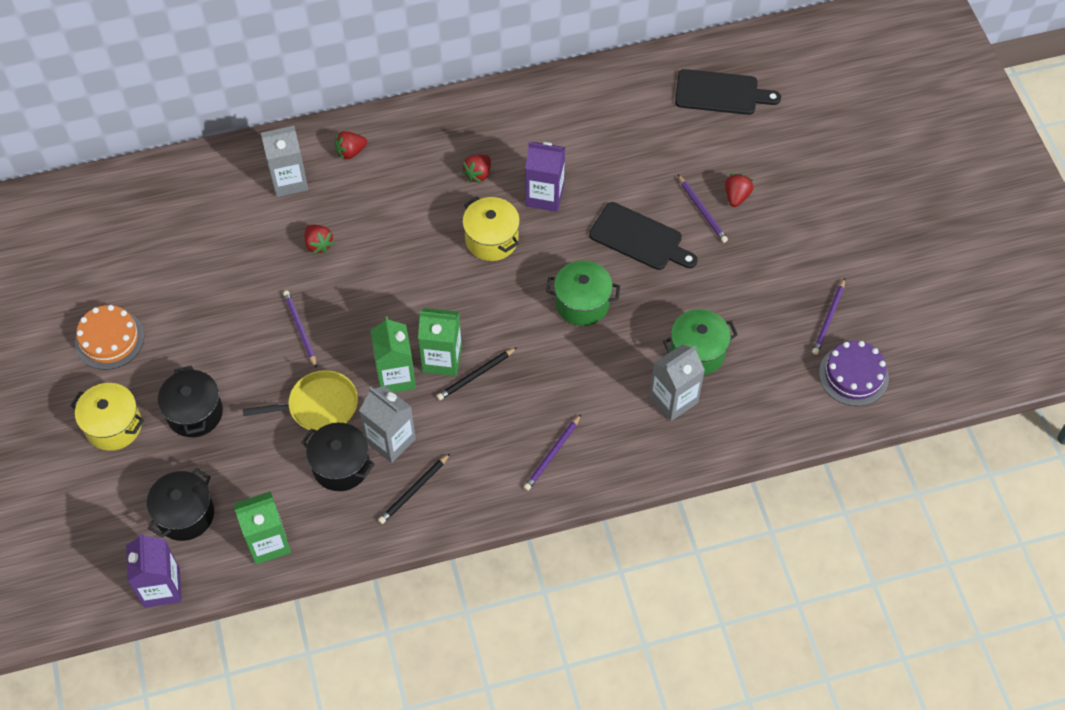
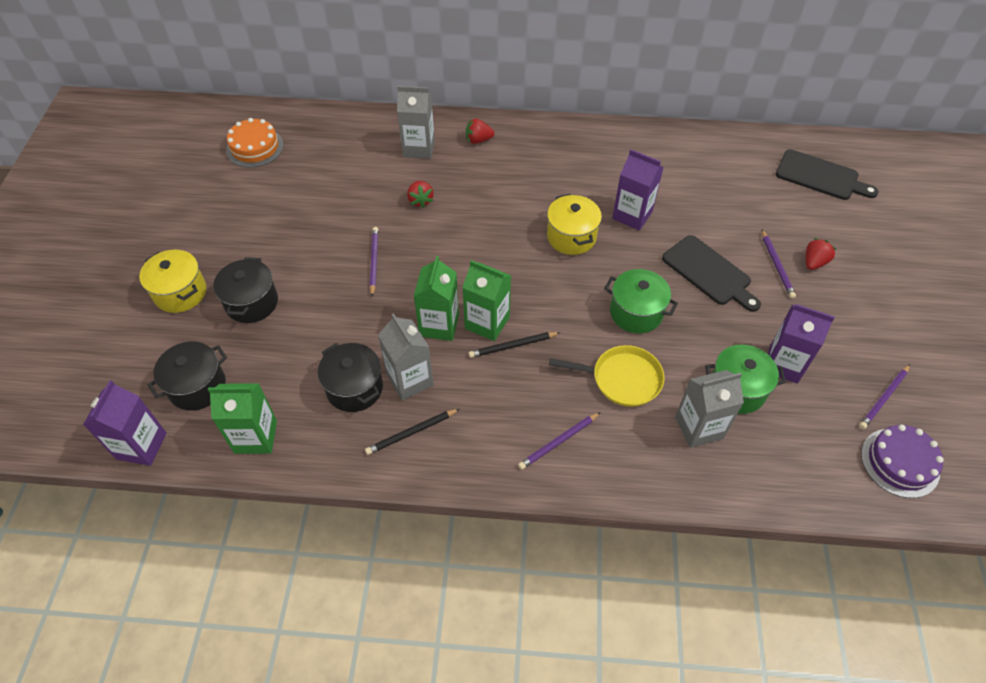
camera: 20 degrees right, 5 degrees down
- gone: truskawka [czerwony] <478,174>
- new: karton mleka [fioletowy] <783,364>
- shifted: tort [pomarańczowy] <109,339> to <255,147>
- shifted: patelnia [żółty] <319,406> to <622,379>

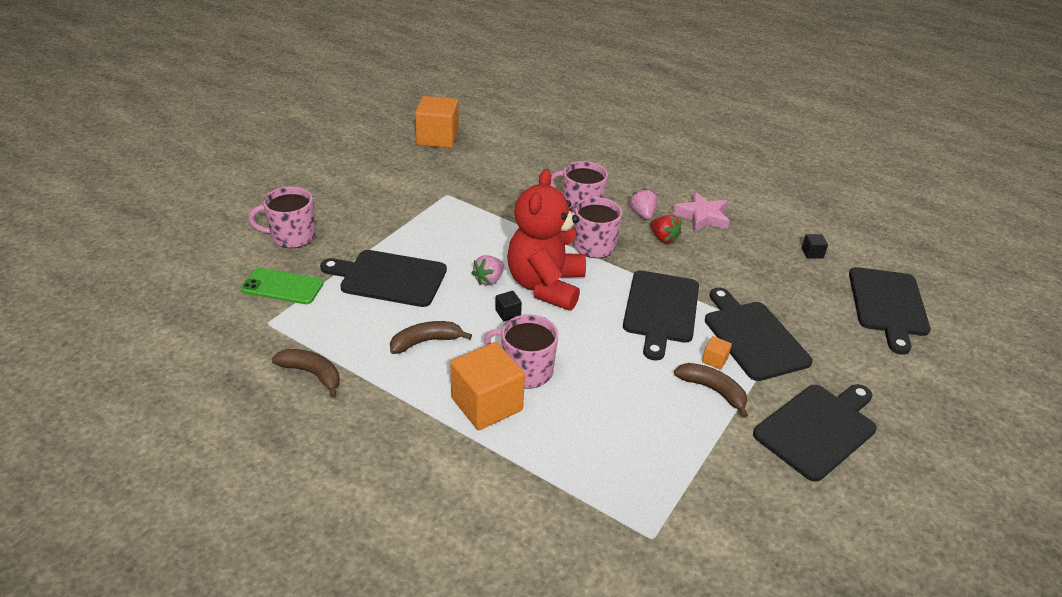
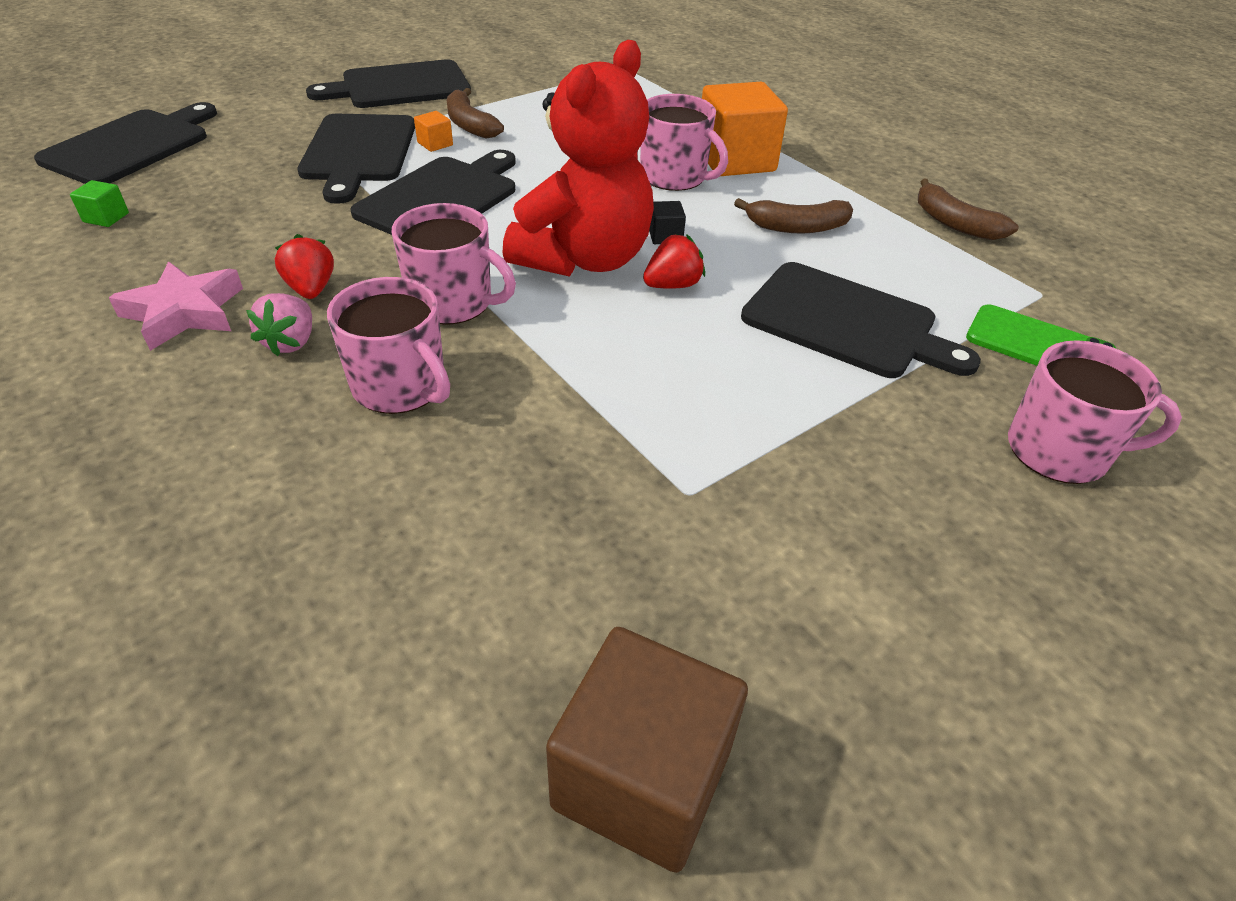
camera: 160 degrees left, 5 degrees up
- repainted: sześcian [pomarańczowy] <437,138> to sześcian [brązowy] <642,778>
- repainted: truskawka [różowy] <489,280> to truskawka [czerwony] <672,285>
- repainted: sześcian [czarny] <812,253> to sześcian [zielony] <106,217>

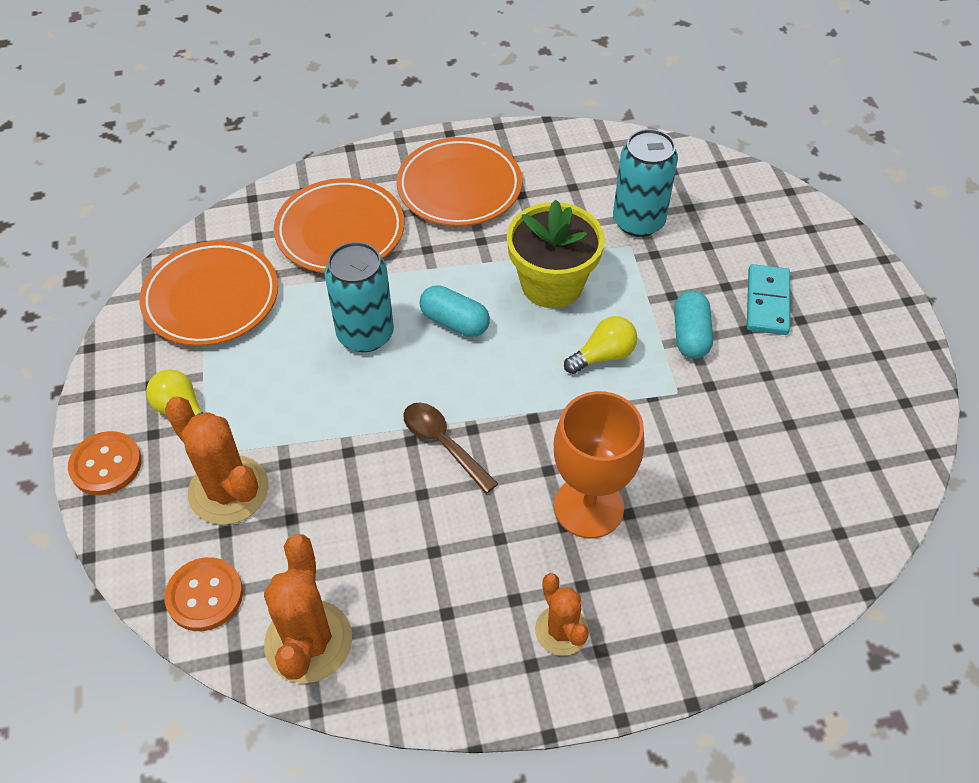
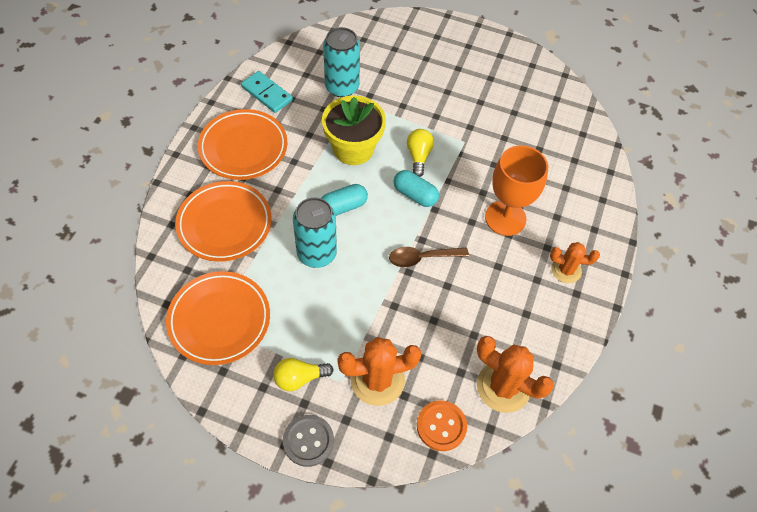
camera: 60 degrees left, 5 degrees up
- shifted: kapsułka [turkusowy] <690,335> to <415,195>
- shifted: kostka domina [turkusowy] <767,302> to <267,93>
- repainted: guzik [pomarańczowy] <106,465> to guzik [szary] <308,441>

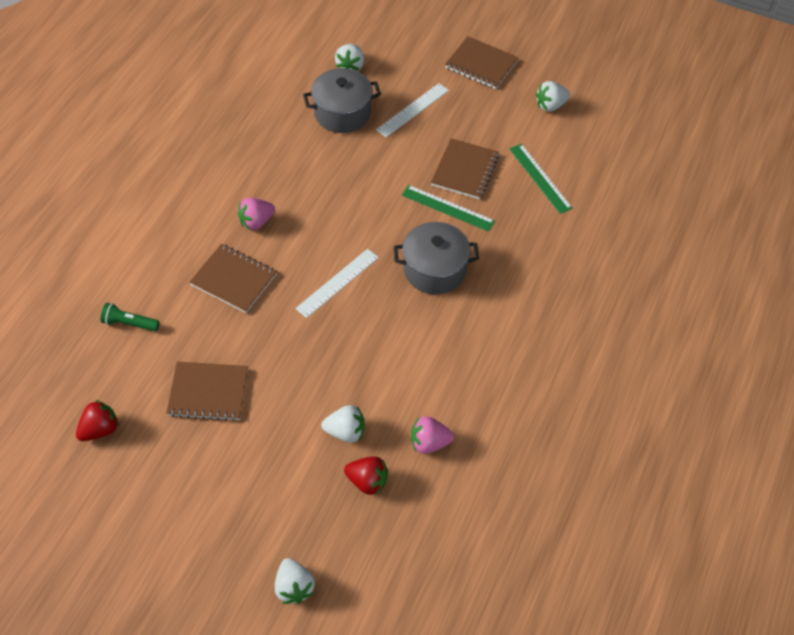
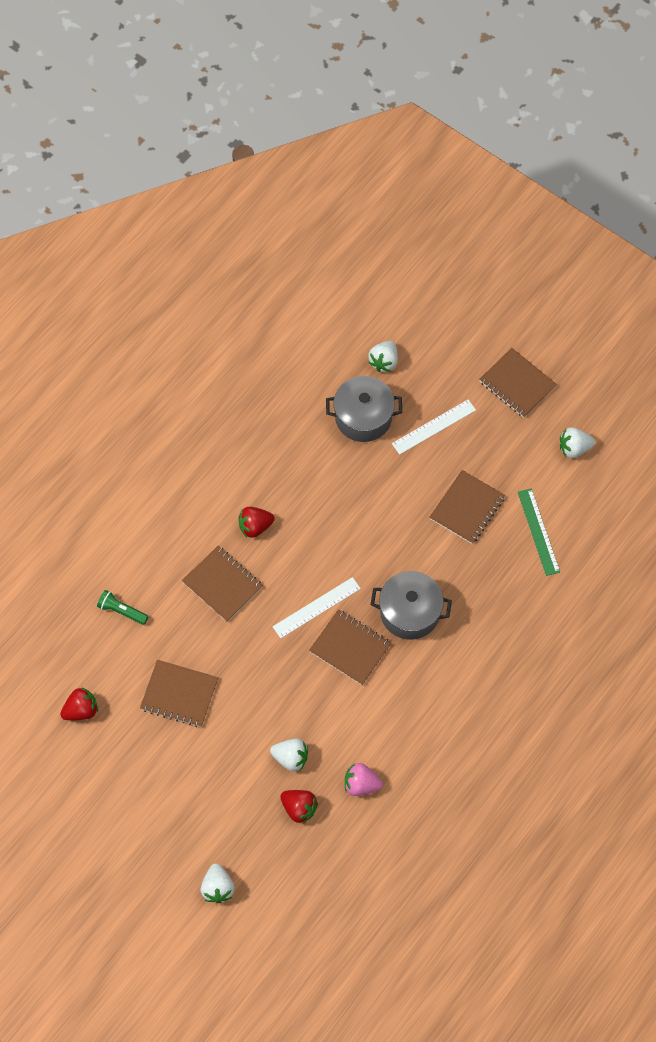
camera: 15 degrees right, 10 degrees up
- gone: linijka [zielony] <448,208>
- new: zeszyt [brązowy] <350,648>
- repainted: truskawka [różowy] <256,222> to truskawka [czerwony] <255,526>

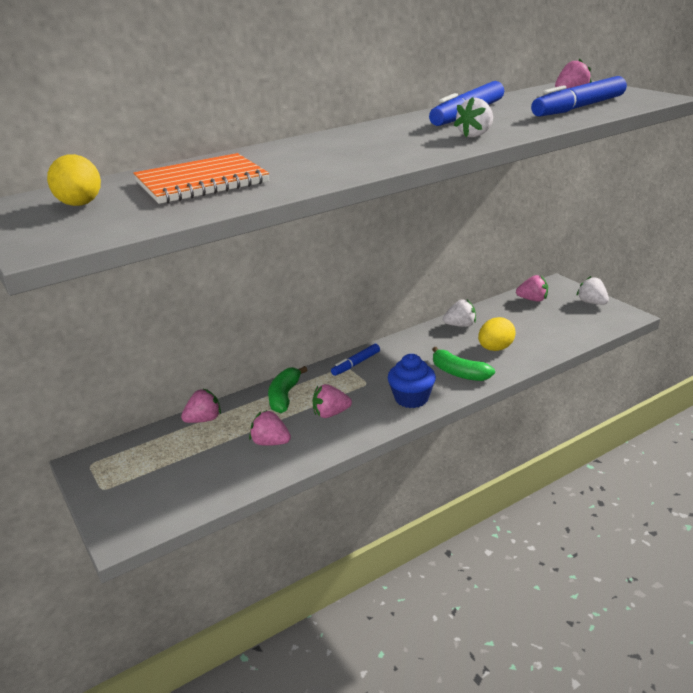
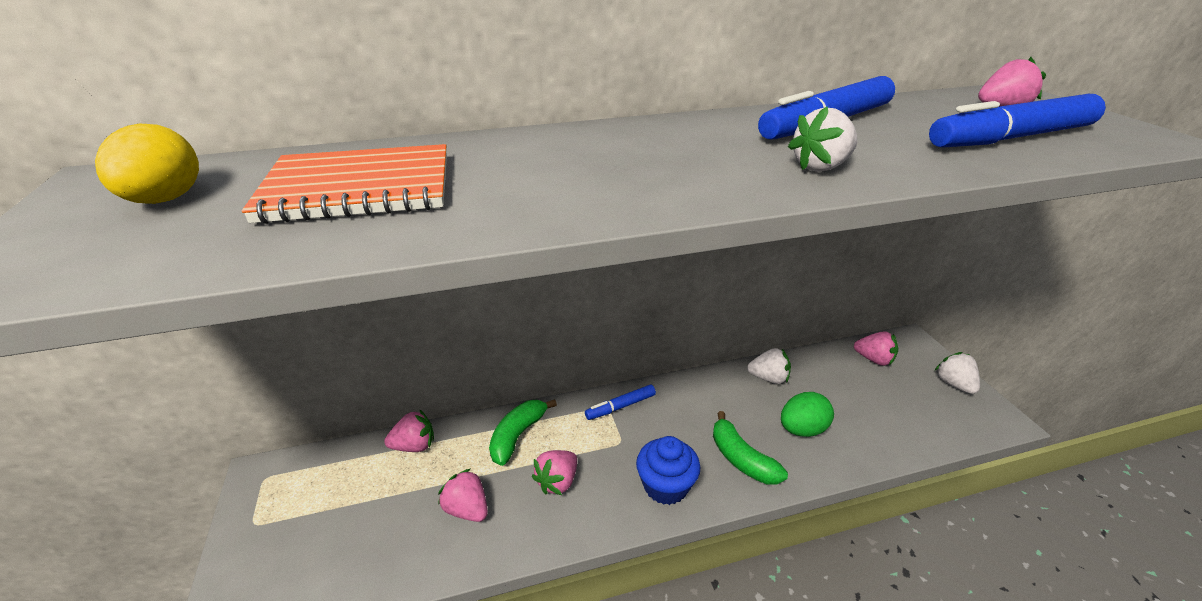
camera: 15 degrees right, 5 degrees up
- repainted: jajko [żółty] <495,348> to jajko [zielony] <802,429>
- rotated: truskawka [różowy] <331,414> = <557,482> 60 degrees counterclockwise

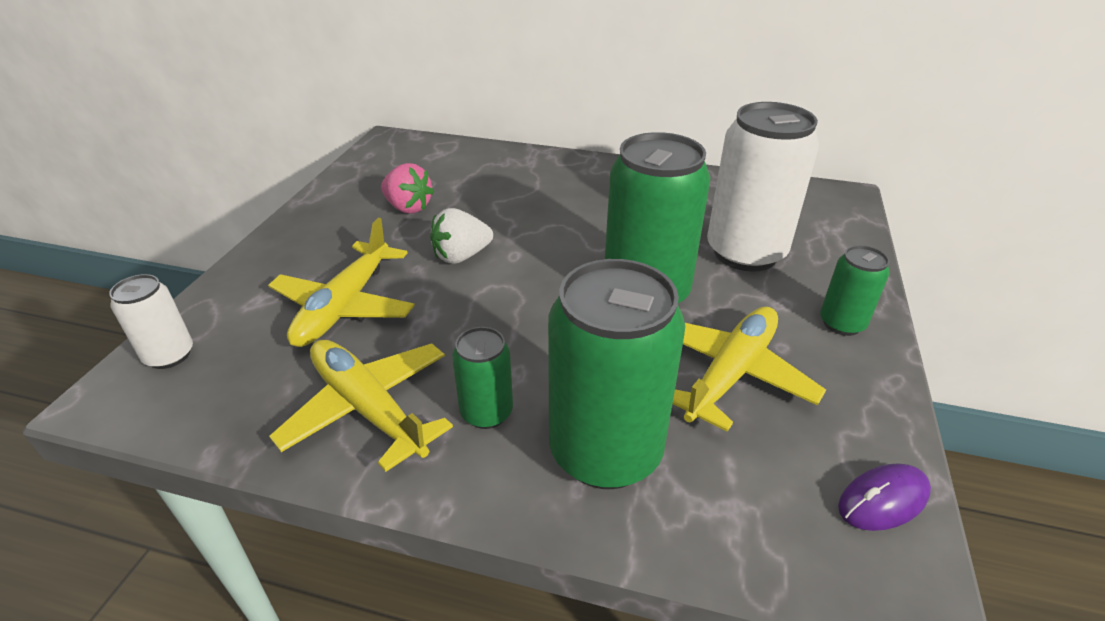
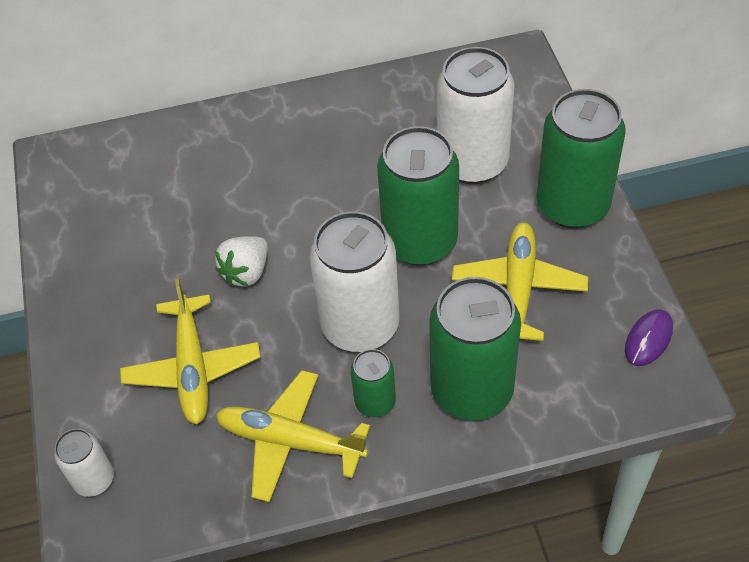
camera: 25 degrees left, 15 degrees up
- gone: truskawka [różowy] <408,207>
- new: puszka [biały] <360,325>
- scaled: puszka [zielony] <841,323> = <572,206> x2.01

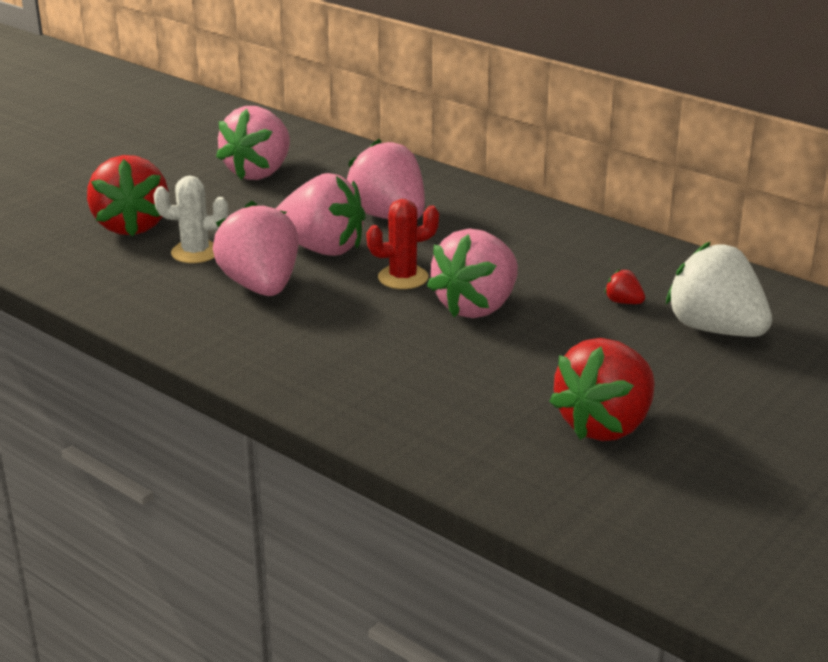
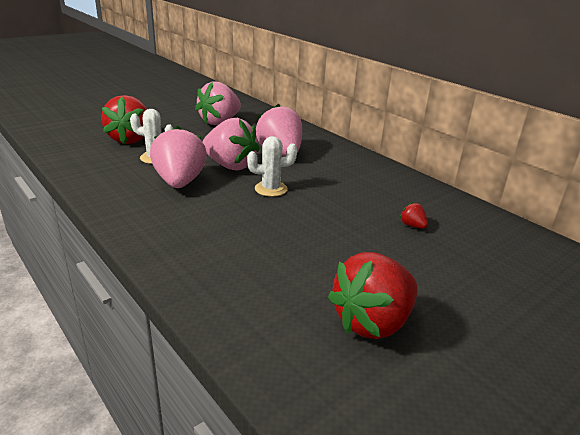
camera: 10 degrees right, 0 degrees up
- gone: truskawka [różowy] <477,307>
- gone: truskawka [biały] <715,329>
- repainted: kaktus [czerwony] <403,277> to kaktus [biały] <271,189>

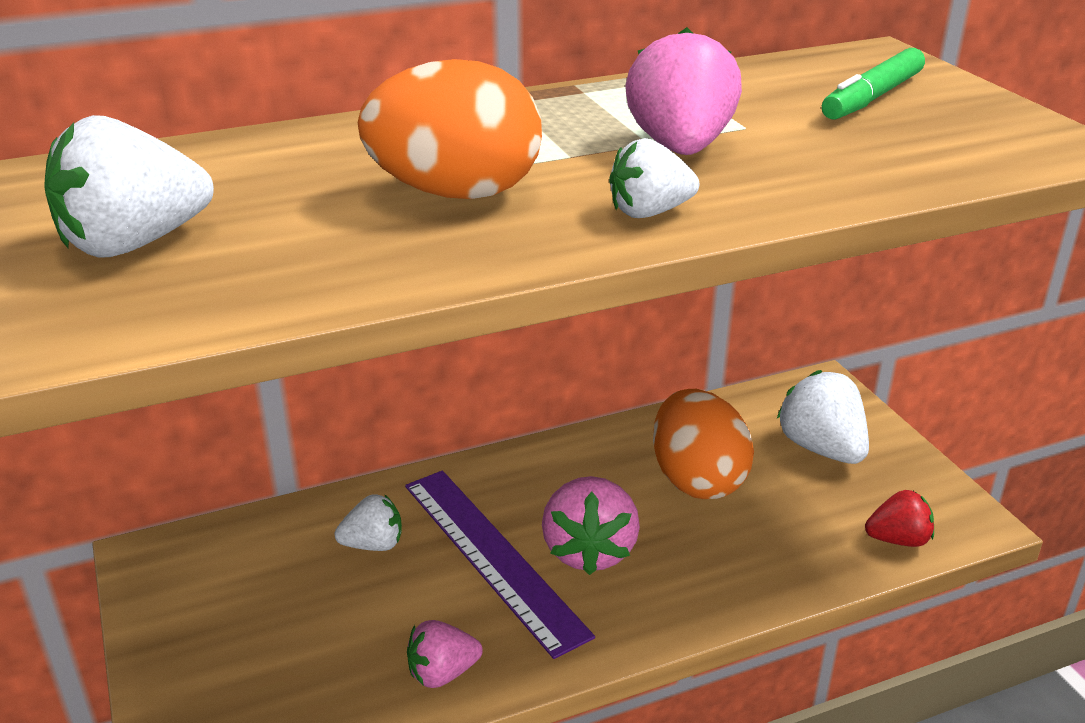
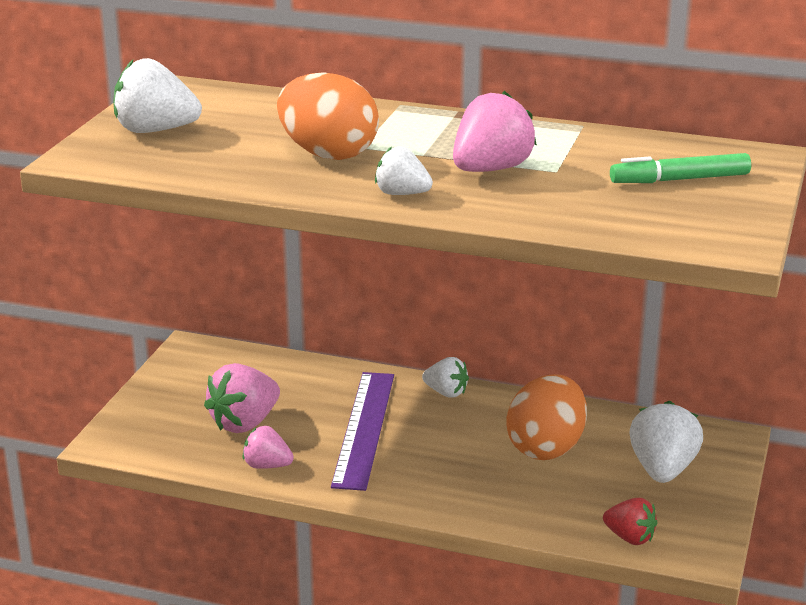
camera: 40 degrees right, 5 degrees down
- shifted: truskawka [biały] <373,544> to <446,393>
- shifted: truskawka [różowy] <589,551> to <244,423>

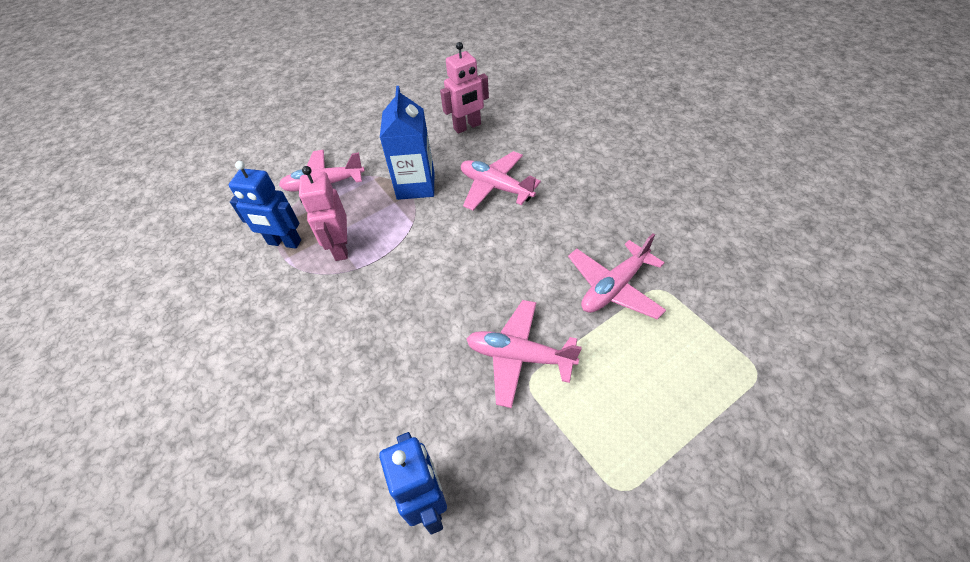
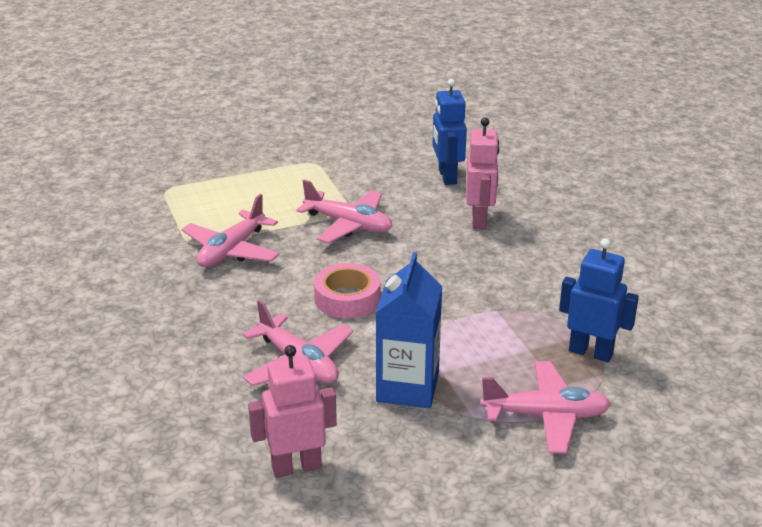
camera: 170 degrees left, 20 degrees down
- new: taśma klejąca [różowy] <347,298>
- shifted: robot [różowy] <340,248> to <479,220>
- rotated: samolot [różowy] <614,287> = <231,250> 150 degrees clockwise

